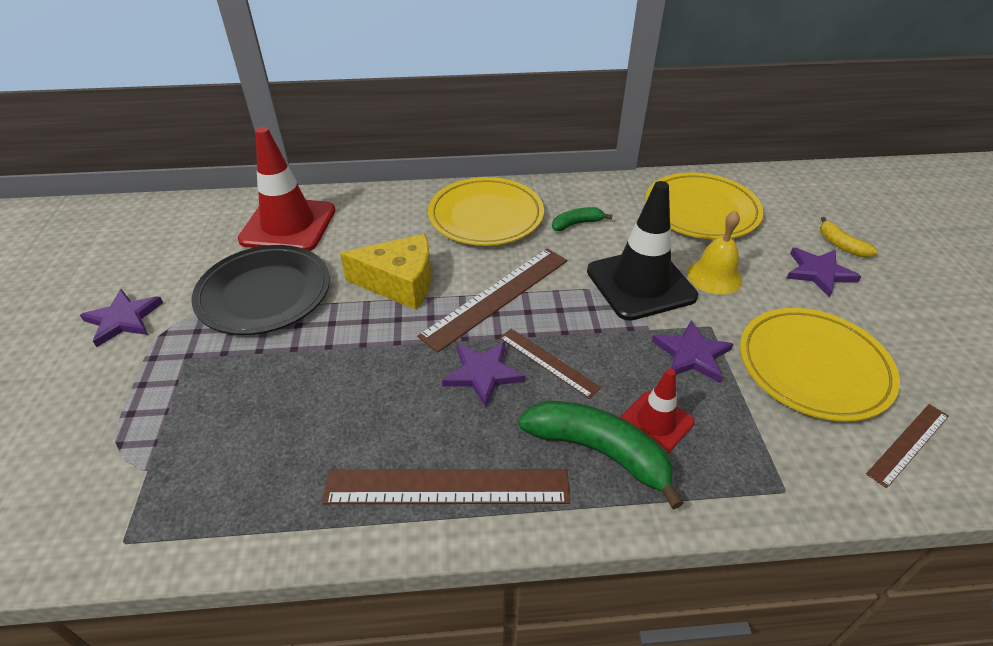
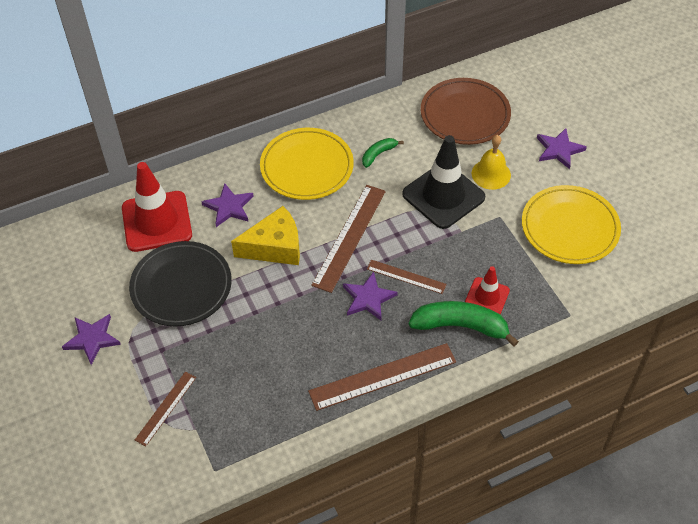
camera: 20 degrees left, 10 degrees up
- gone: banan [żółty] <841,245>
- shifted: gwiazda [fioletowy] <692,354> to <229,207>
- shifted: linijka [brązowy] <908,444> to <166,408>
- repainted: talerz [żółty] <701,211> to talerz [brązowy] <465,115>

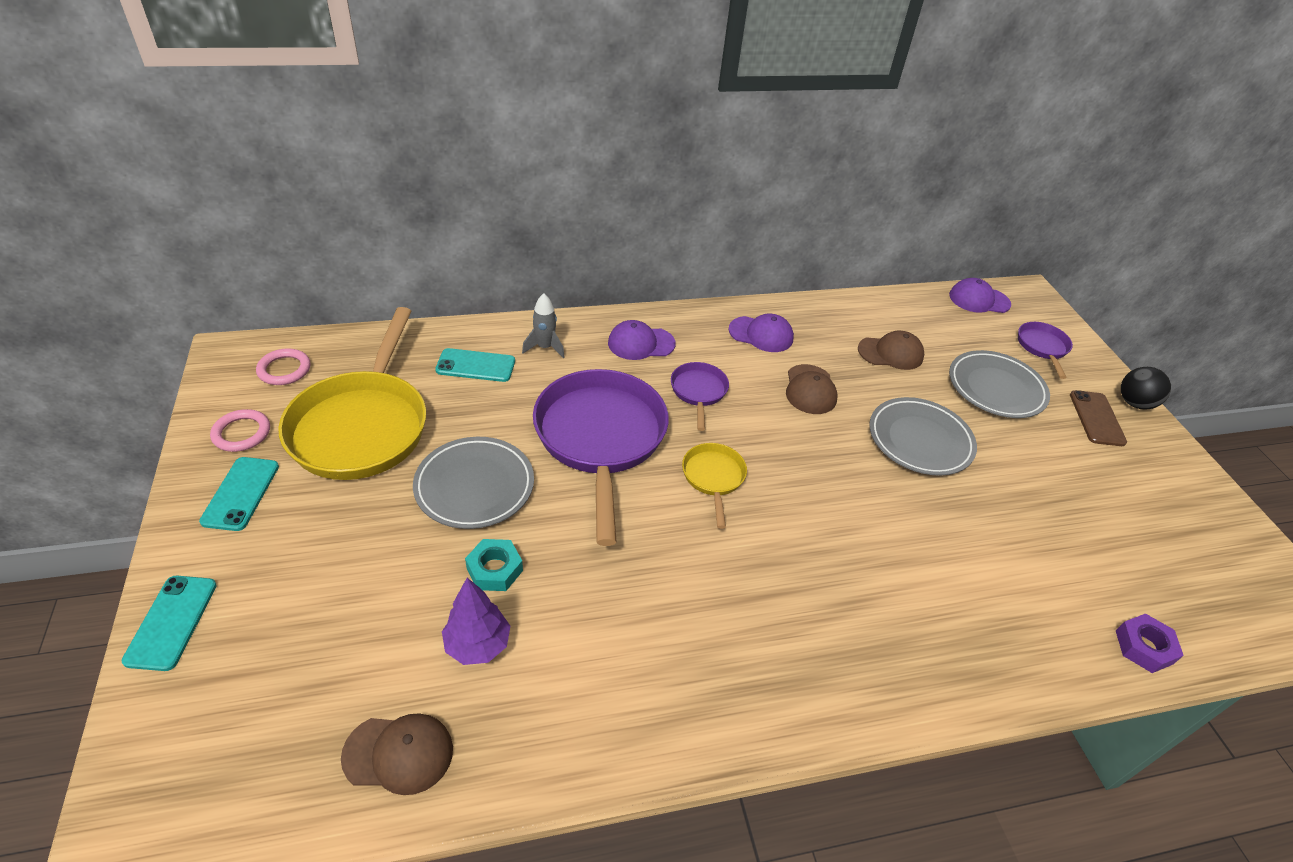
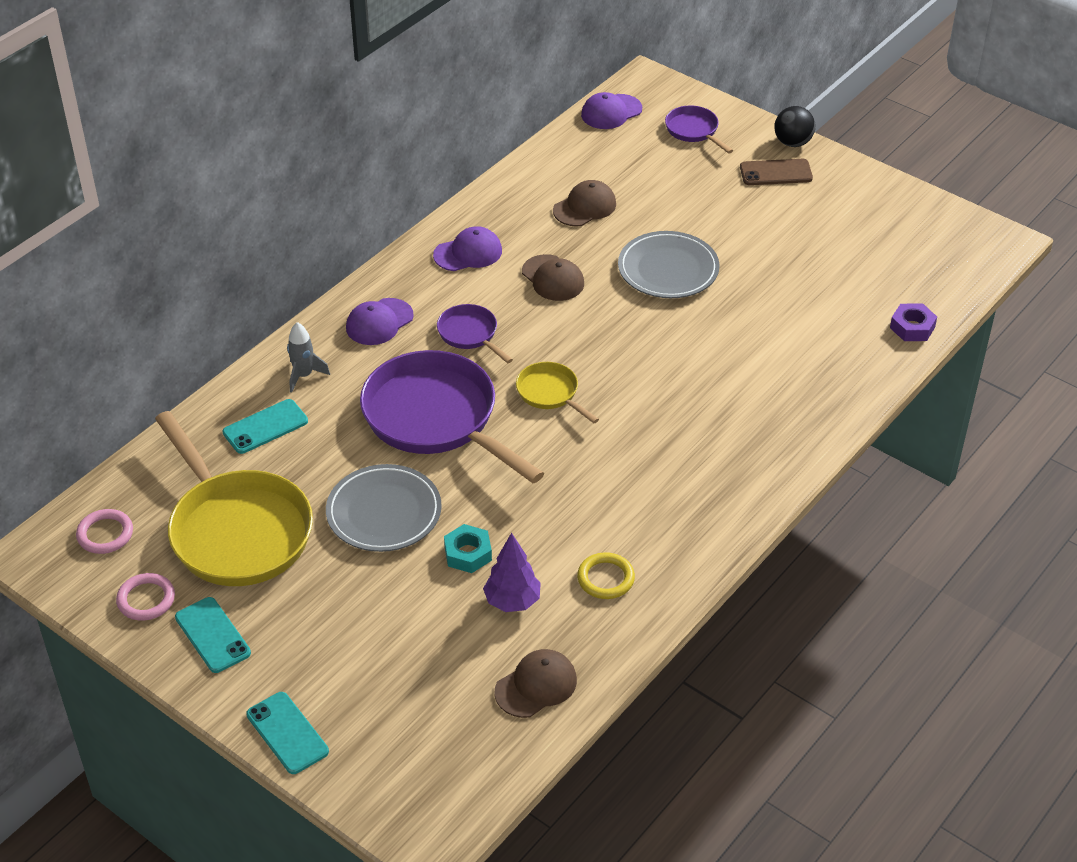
camera: 35 degrees left, 0 degrees up
- gone: talerz [szary] <996,388>
- new: pierścień [żółty] <605,578>
- rotated: telefon [brązowy] <1096,418> = <776,173> 60 degrees counterclockwise

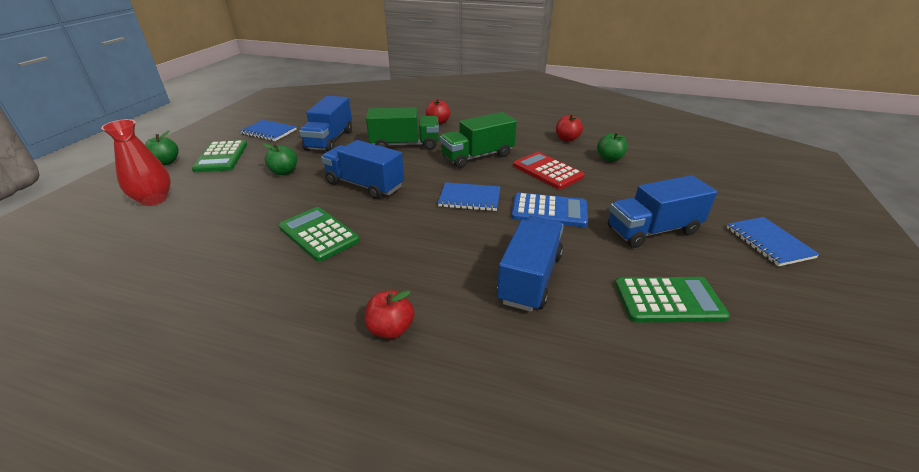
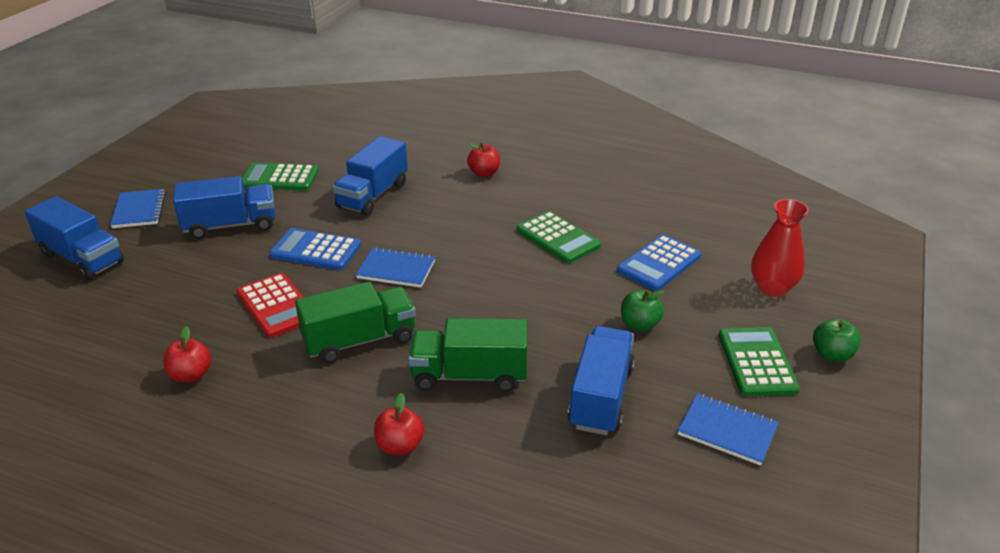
camera: 175 degrees left, 0 degrees up
- gone: jabłko [zielony] <609,159>
- new: kalkulator [niebieski] <659,263>
- shifted: ciężarówka [niebieski] <365,185> to <82,258>

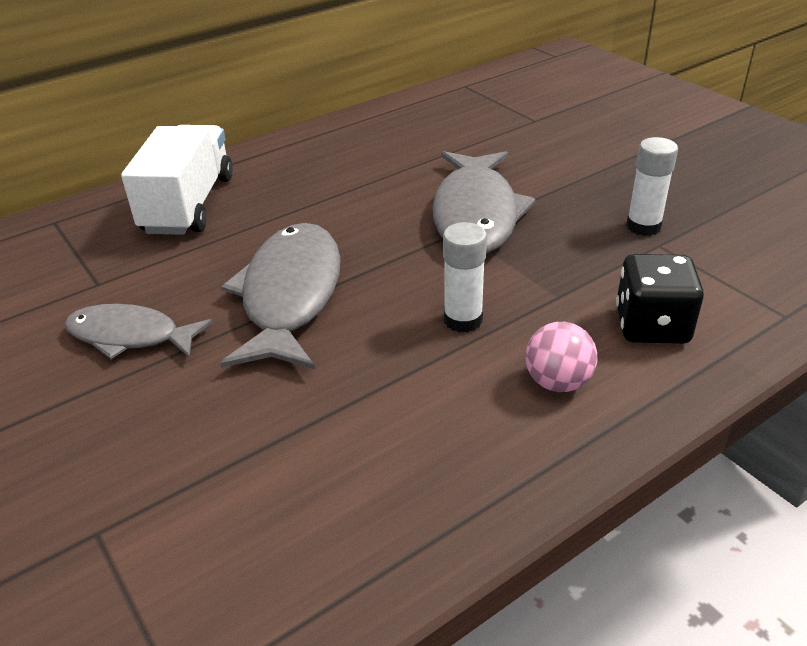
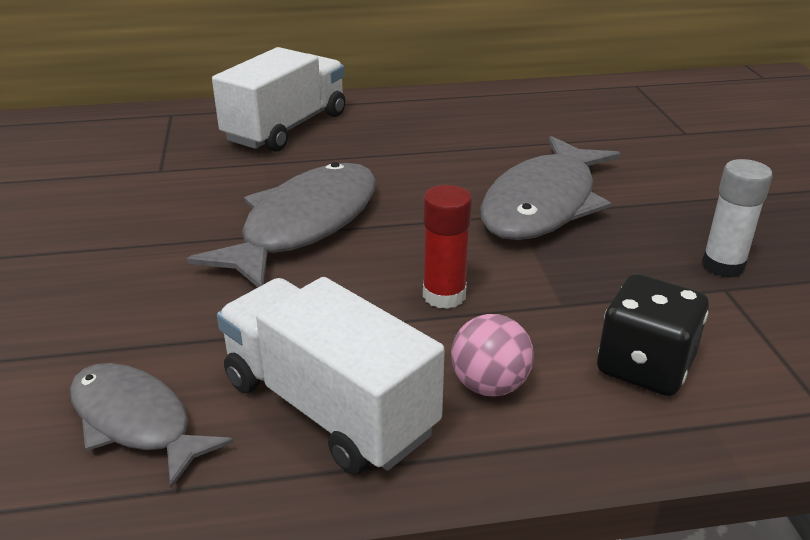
camera: 25 degrees right, 5 degrees down
- new: ciężarówka [biały] <328,406>
- shifted: ryba [szary] <130,336> to <136,422>
- repainted: klej w sztyfcie [biały] <463,320> to klej w sztyfcie [czerwony] <444,295>

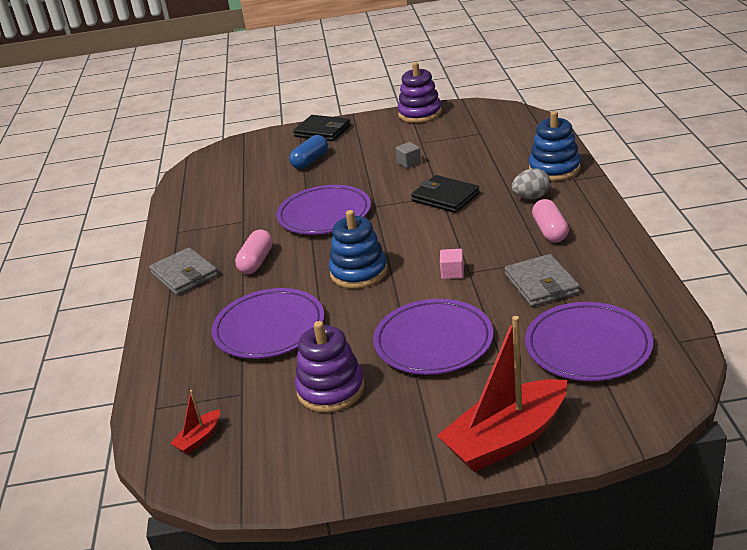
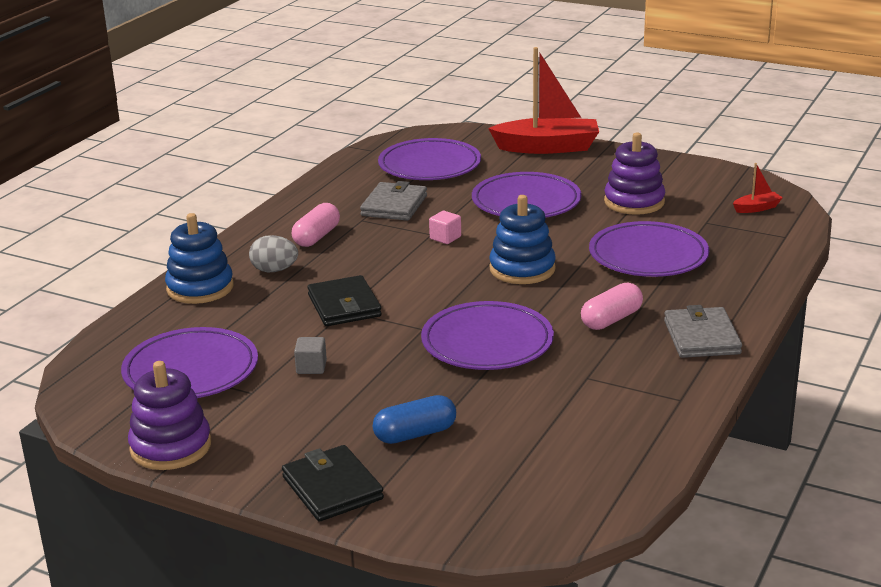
camera: 150 degrees left, 5 degrees down
- new: talerz [fioletowy] <191,370>

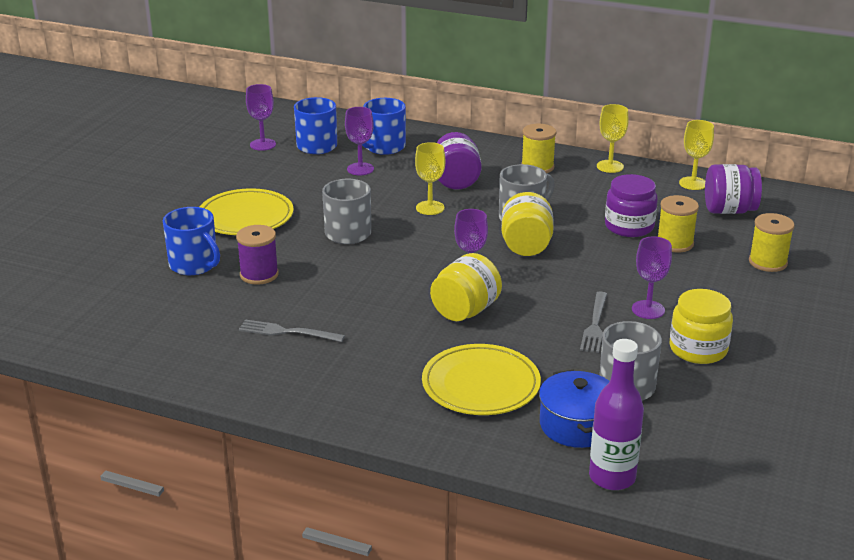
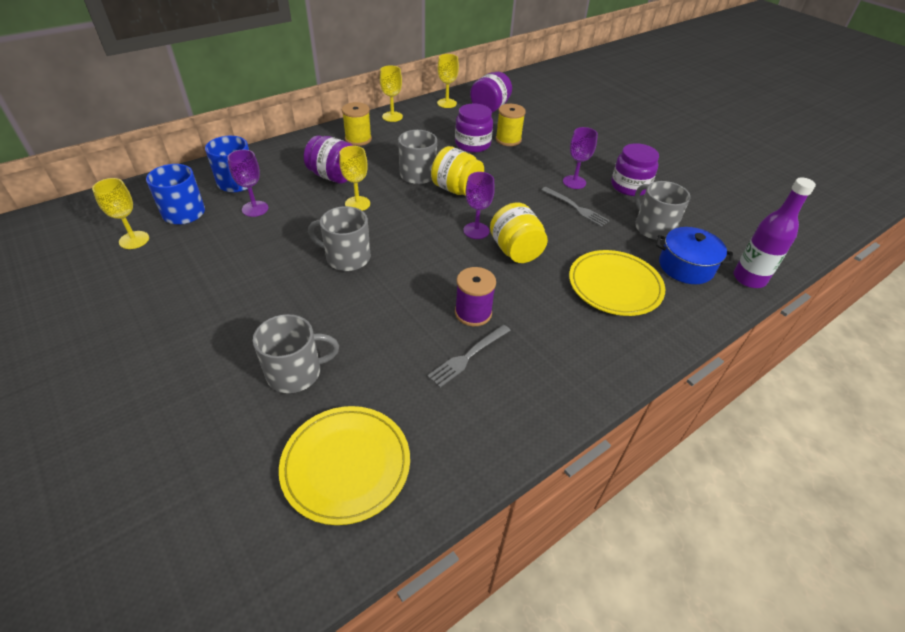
camera: 60 degrees left, 15 degrees up
- gone: szpulka [żółty] <767,262>
- shifted: talerz [żółty] <245,217> to <346,465>
- shifted: szpulka [fioletowy] <259,274> to <473,313>
- repainted: kubek [niebieski] <194,265> to kubek [szary] <295,372>
- repainted: kielich [fioletowy] <263,144> to kielich [żółty] <134,240>
- repainted: słoik [żółty] <698,349> to słoik [fioletowy] <630,186>

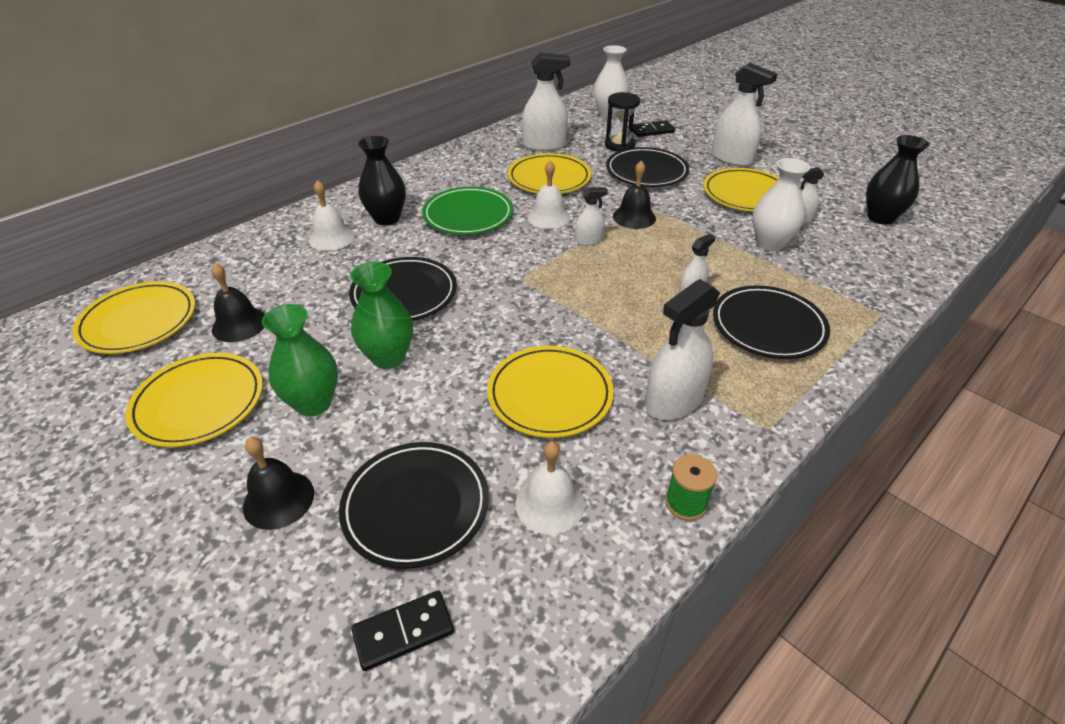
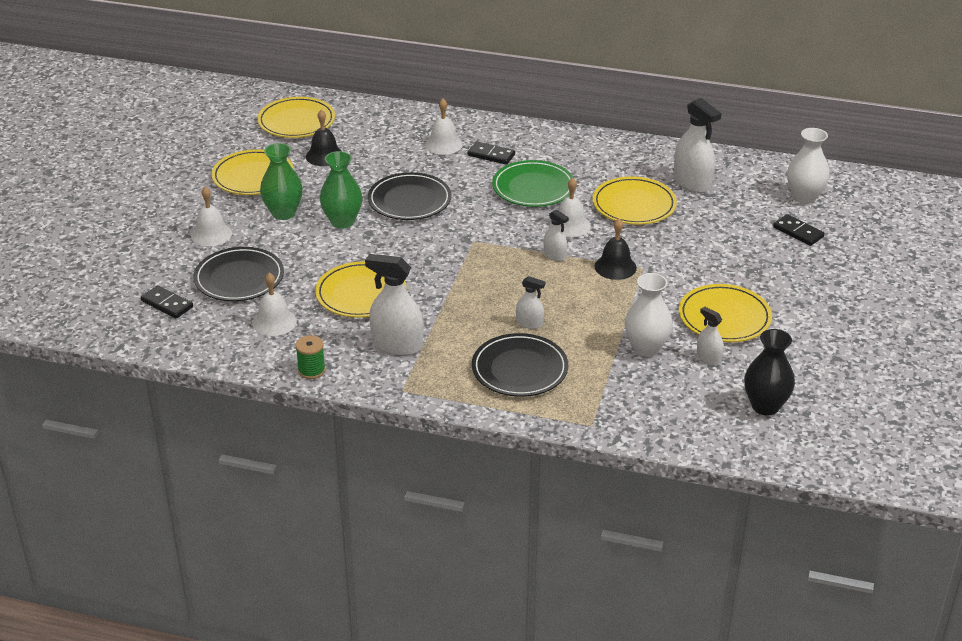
camera: 60 degrees right, 5 degrees down
- gone: klepsydra [czarny] <619,145>
- gone: talerz [czarny] <646,171>
- gone: spryskiwacz [biały] <731,158>
- swapped: wazon [czarny] <387,218> to kostka domina [czarny] <491,155>
- repainted: dzwonek [czarny] <278,499> to dzwonek [biały] <211,234>

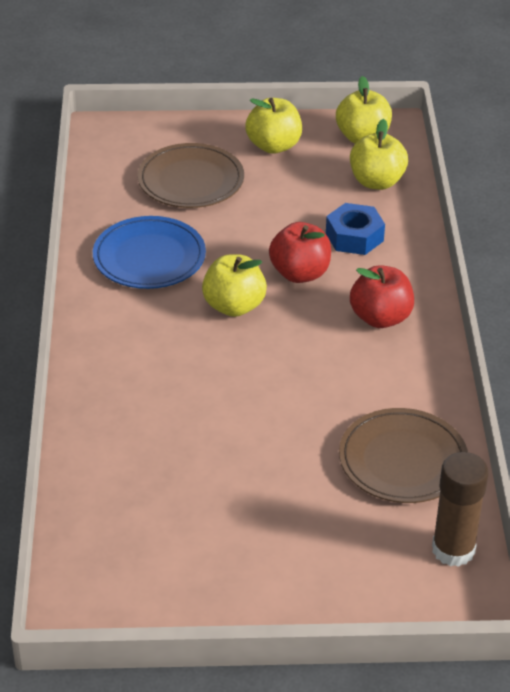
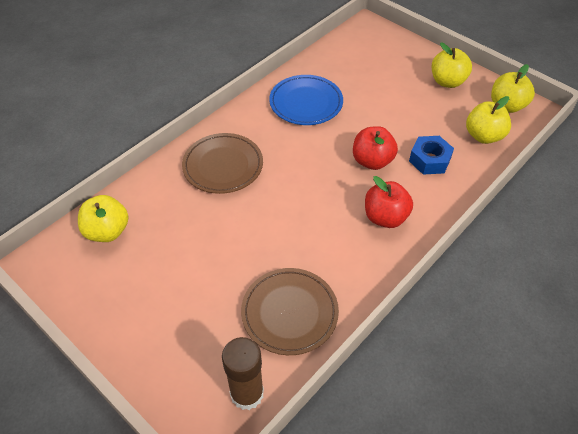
camera: 45 degrees right, 10 degrees up
- shifted: talerz [brązowy] <191,181> to <223,166>
- shifted: jabłko [żółty] <234,306> to <107,231>

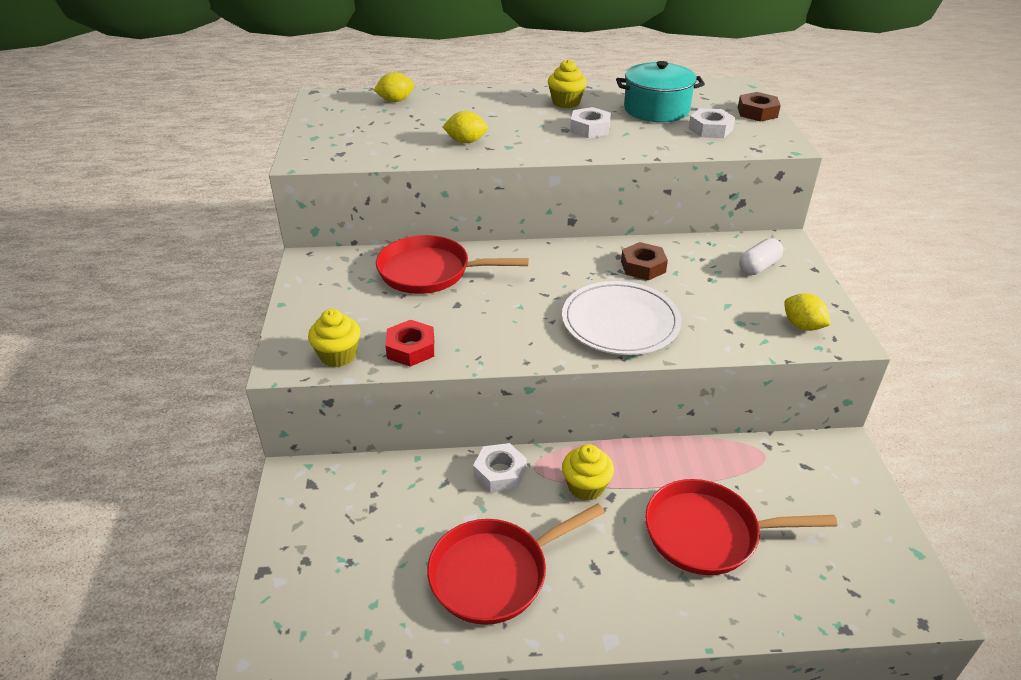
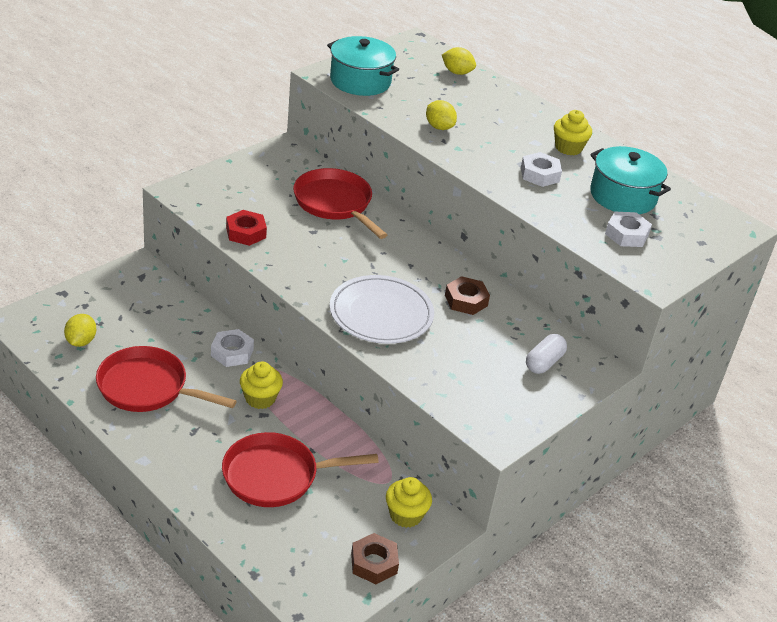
camera: 45 degrees right, 0 degrees up
- new: garnek [turkusowy] <360,81>
- shifted: muffinka [żółty] <338,355> to <405,515>
- shifted: nakrętka [brązowy] <757,112> to <374,563>
- shifted: cytryna [żółty] <802,326> to <81,341>
- rotated: patelnia [czerwony] <708,533> = <276,476> 60 degrees counterclockwise
- rotated: kapsułka [biały] <758,267> = <544,362> 60 degrees counterclockwise

